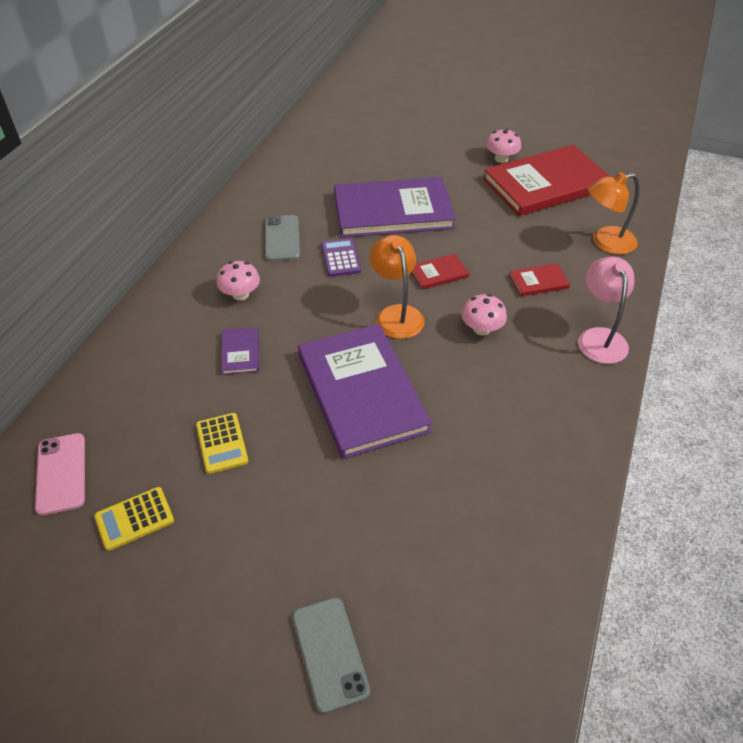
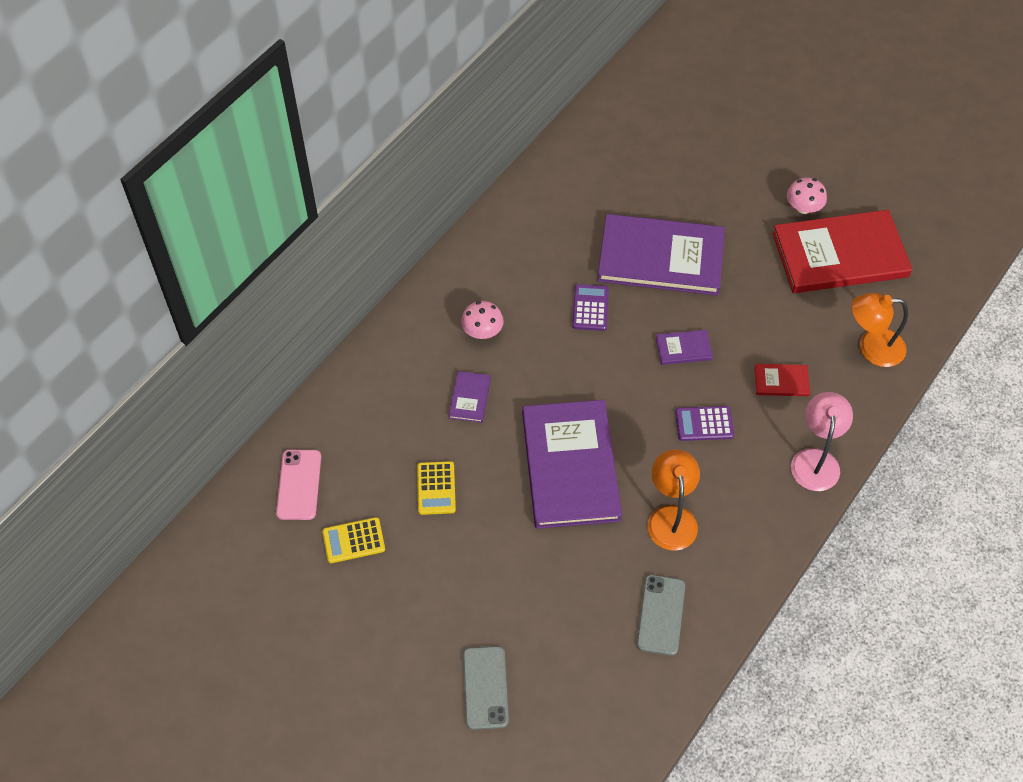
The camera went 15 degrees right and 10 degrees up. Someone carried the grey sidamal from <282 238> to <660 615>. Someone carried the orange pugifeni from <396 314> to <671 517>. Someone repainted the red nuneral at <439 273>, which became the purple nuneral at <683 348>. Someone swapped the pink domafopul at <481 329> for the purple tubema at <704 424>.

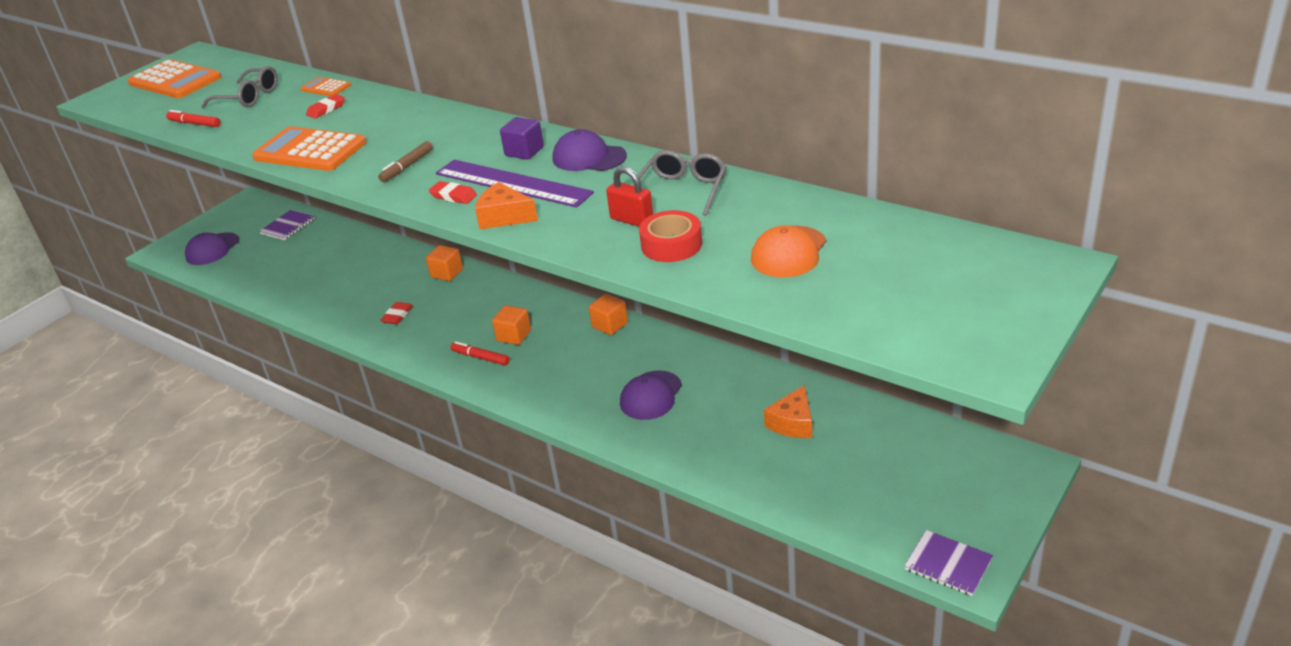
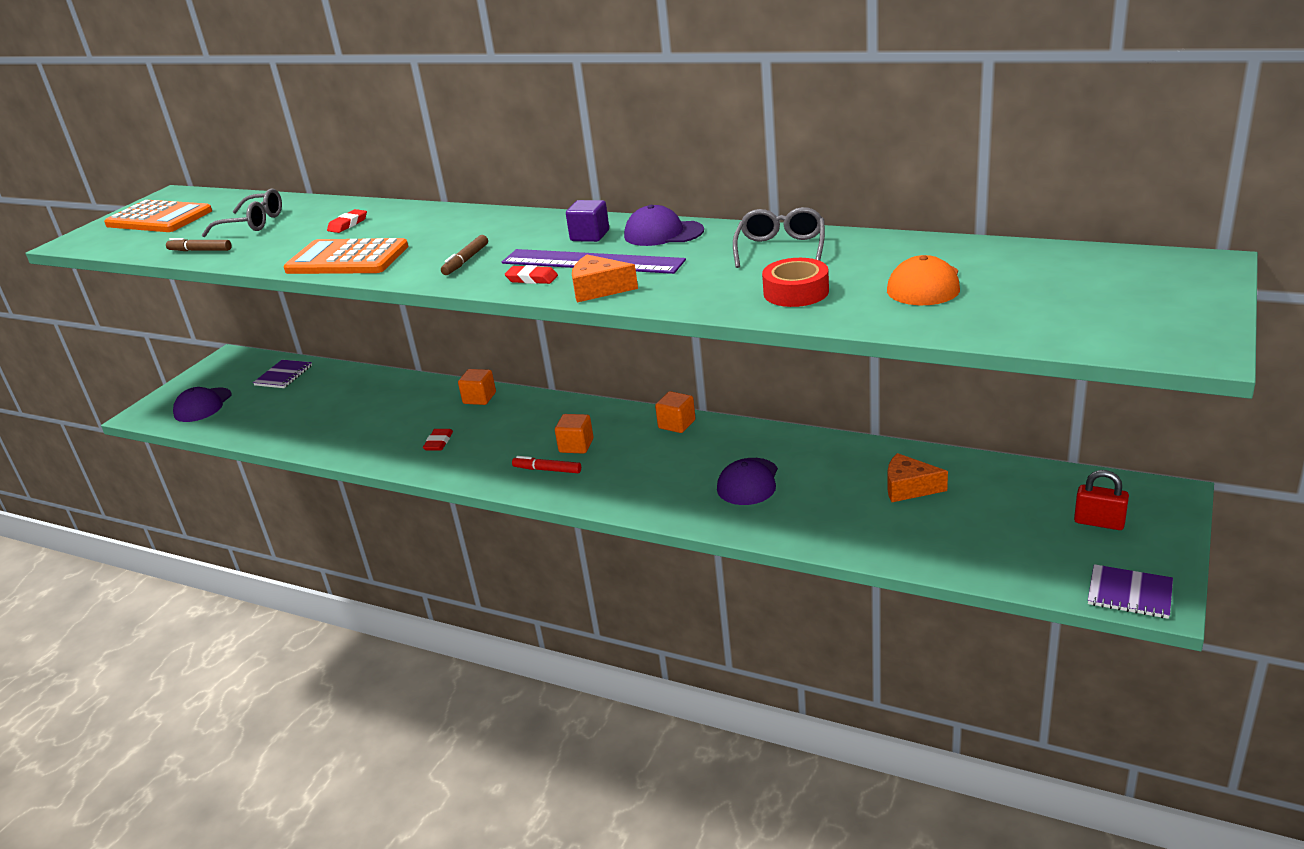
The camera went 10 degrees left and 5 degrees down. Someone repainted the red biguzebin at <194 124>, which became the brown biguzebin at <200 250>. Someone rotated the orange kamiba at <792 423> by 90 degrees clockwise. Someone carried the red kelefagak from <631 220> to <1099 522>. Someone took away the orange tubema at <326 88>.

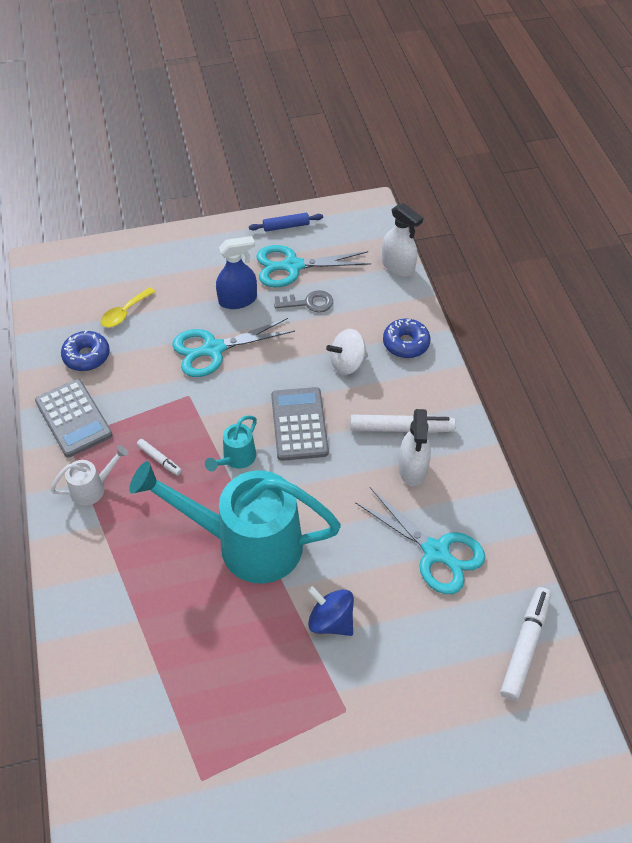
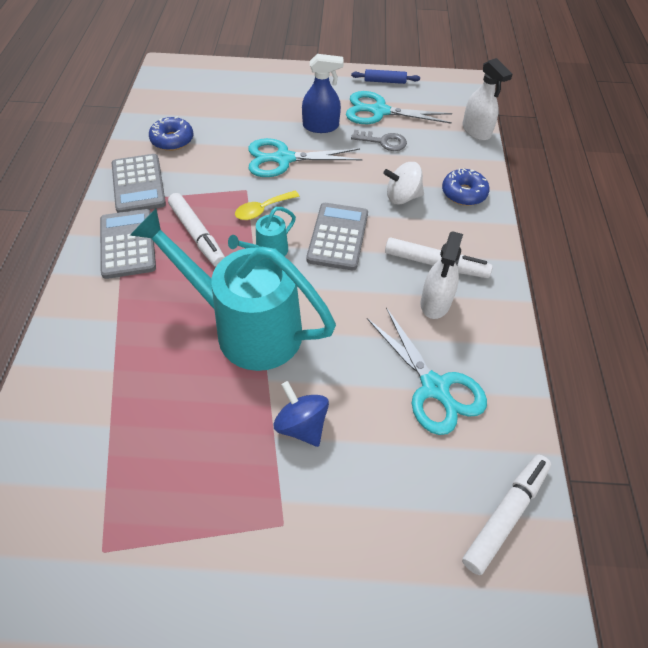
The camera went 15 degrees right and 0 degrees up. Someone swapped the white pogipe at <93 488> for the grey tubema at <127 244>. Someone scaled the white biguzebin at <159 459> by 1.87. Someone carried the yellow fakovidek from <124 313> to <262 210>.

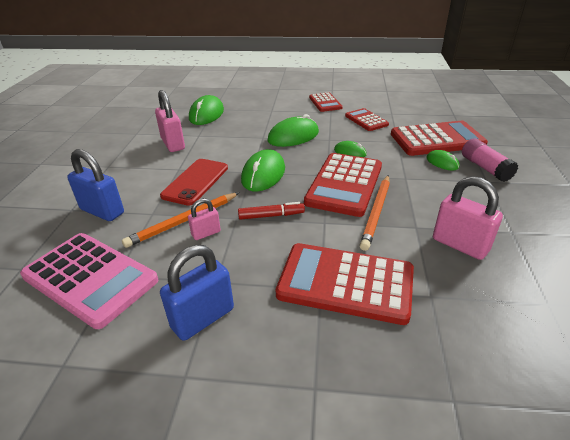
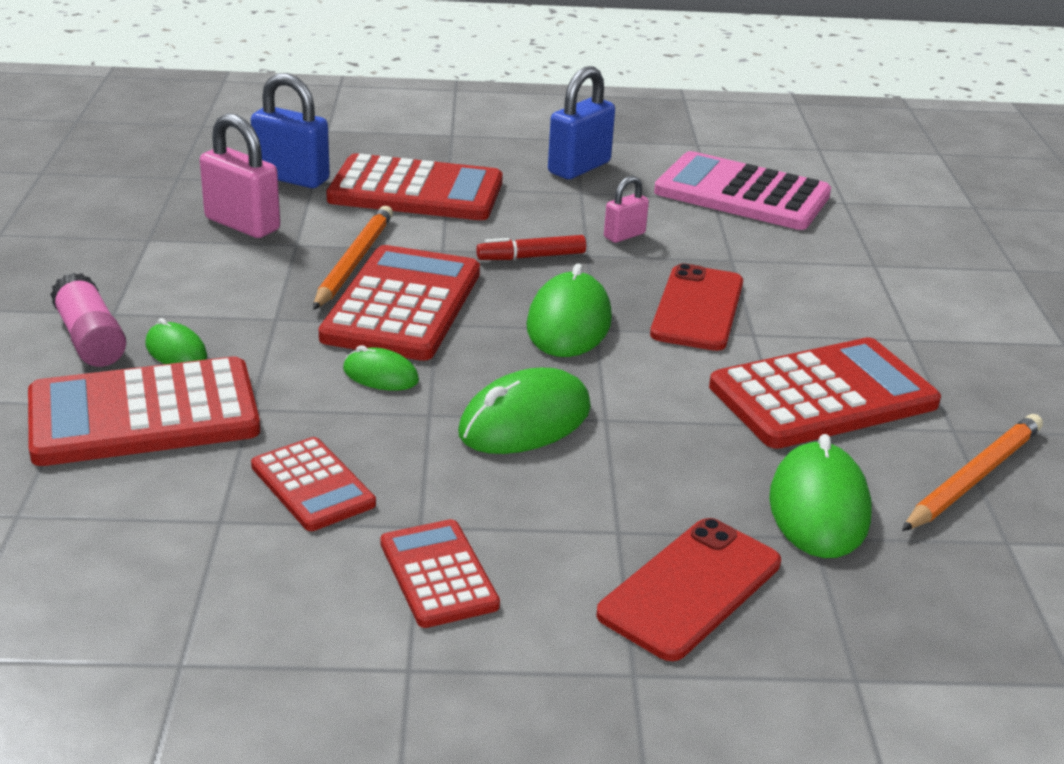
The camera went 170 degrees right and 5 degrees down. Someone carried the blue kelefagak from <102 211> to <292 178>. Someone put down the red sidamal at <690 588>. Someone swapped the pink kelefagak at <173 144> for the red tubema at <822 395>. Someone carried the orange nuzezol from <183 221> to <973 477>.

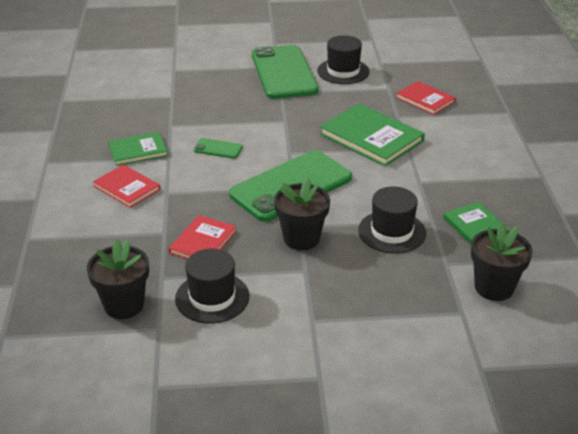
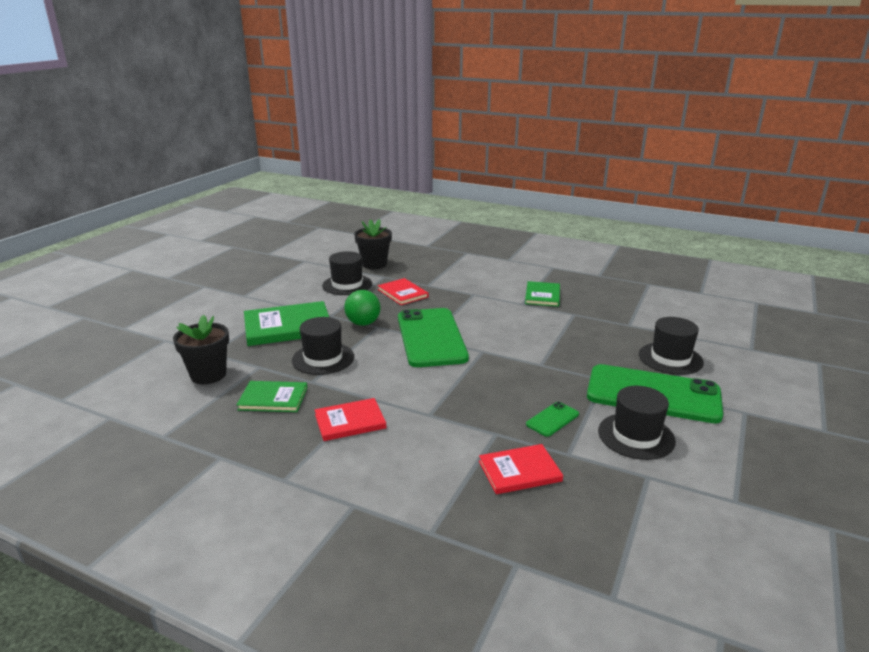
The camera went 120 degrees right and 10 degrees down. Someone carried the green nuneral from <371 137> to <288 326>. Someone carried the red nuneral from <127 188> to <350 421>. Someone swapped the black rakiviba at <301 239> for the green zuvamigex at <363 323>. Someone carried the green sidamal from <218 149> to <552 419>. Someone put down the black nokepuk at <670 358>.

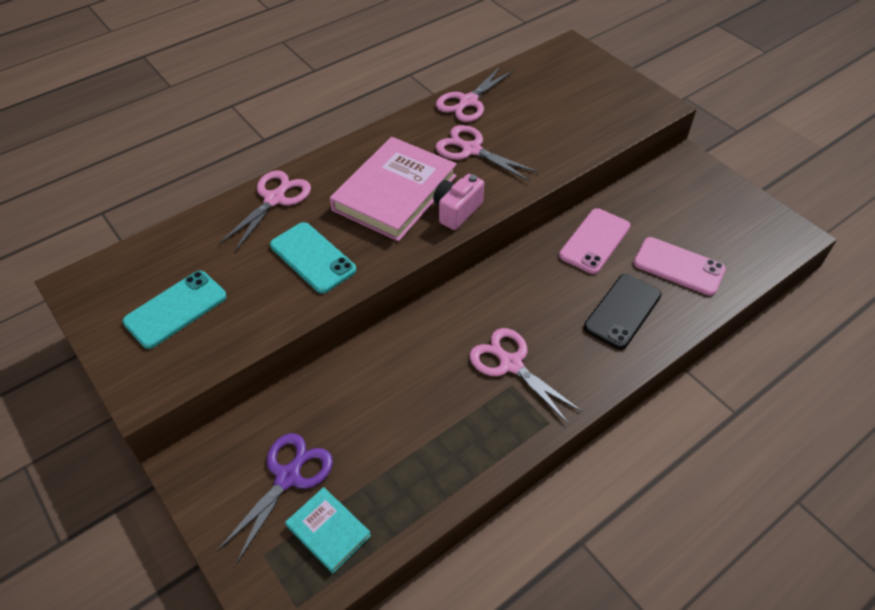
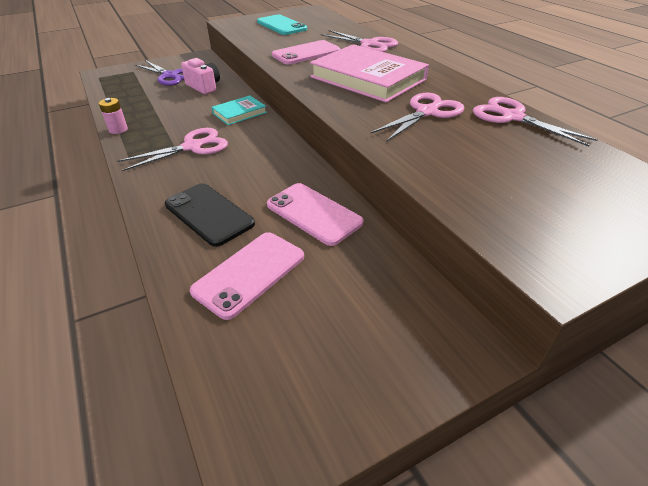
The camera went 100 degrees right and 10 degrees down. Someone put down the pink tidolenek at <118 130>. Someone carried the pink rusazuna from <457 211> to <204 87>. Someone carried the turquoise nuneral from <328 531> to <239 113>. Someone repainted the turquoise sidamal at <312 258>, which became the pink sidamal at <306 53>.

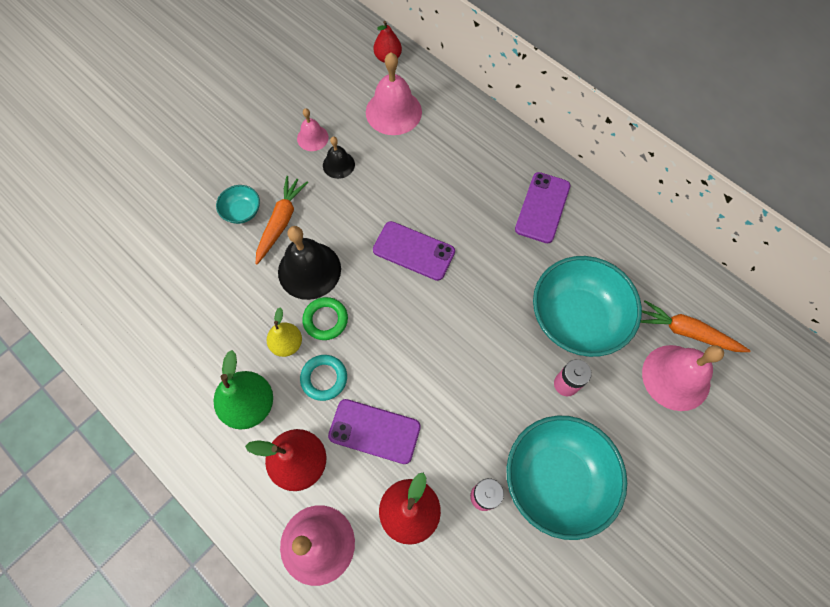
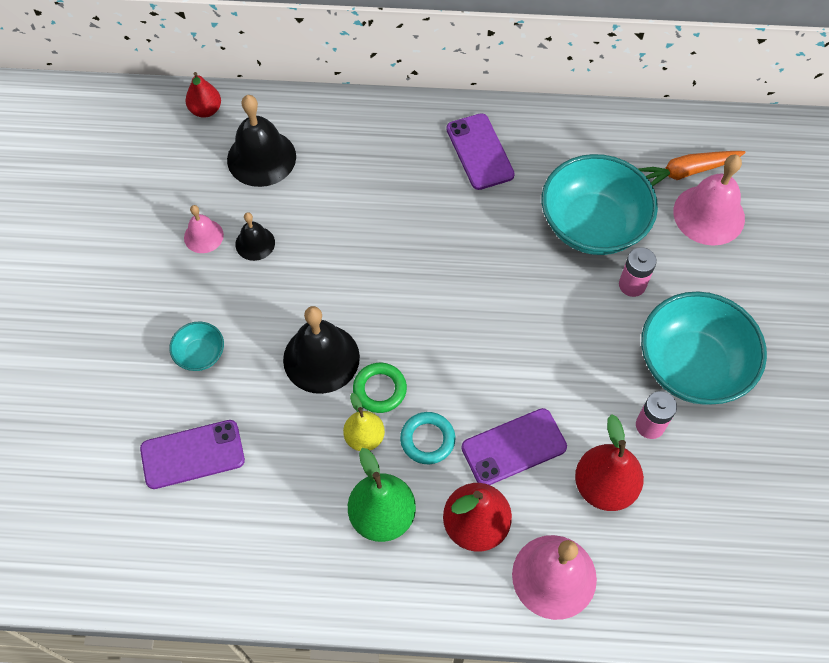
The camera went 40 degrees left and 5 degrees down. Someone carried the purple sidamal from <413 251> to <192 454>. Someone repainted the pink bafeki at <393 112>, which became the black bafeki at <261 158>. Someone took away the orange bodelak at <281 222>.

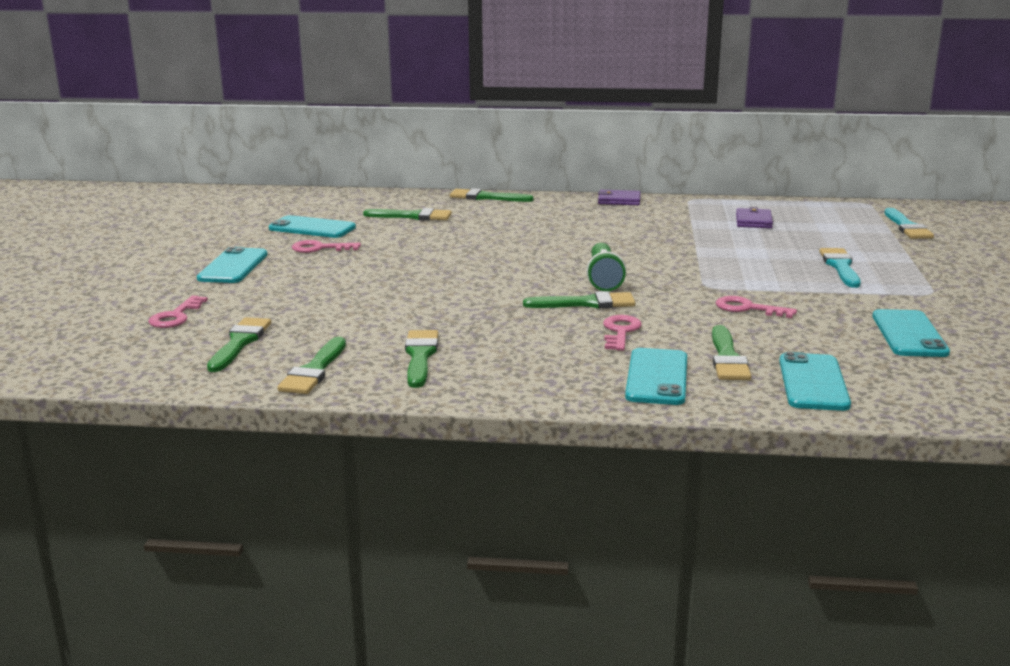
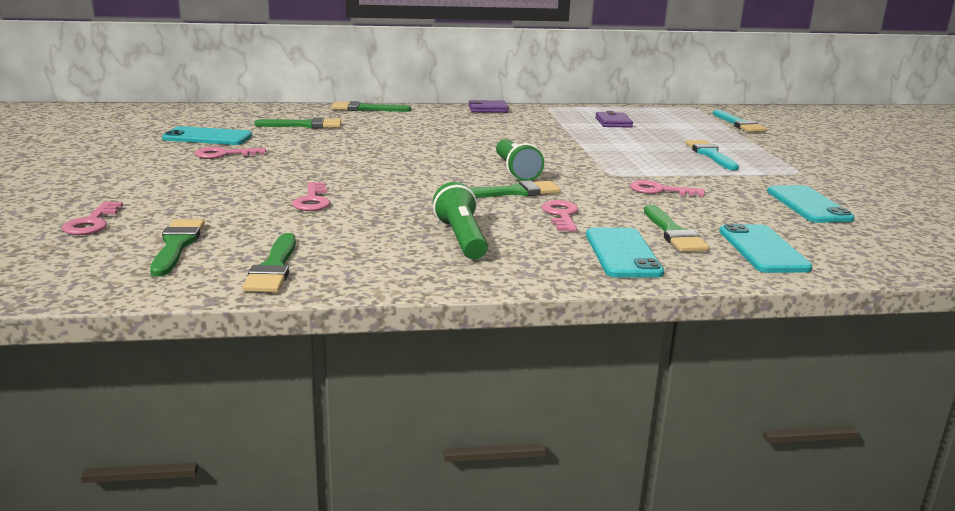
The camera went 15 degrees left and 0 degrees up. Someone put down the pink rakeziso at <312 200>. Someone put down the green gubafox at <461 238>. Someone took away the turquoise sidamal at <233 266>. Someone took away the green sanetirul at <420 356>.

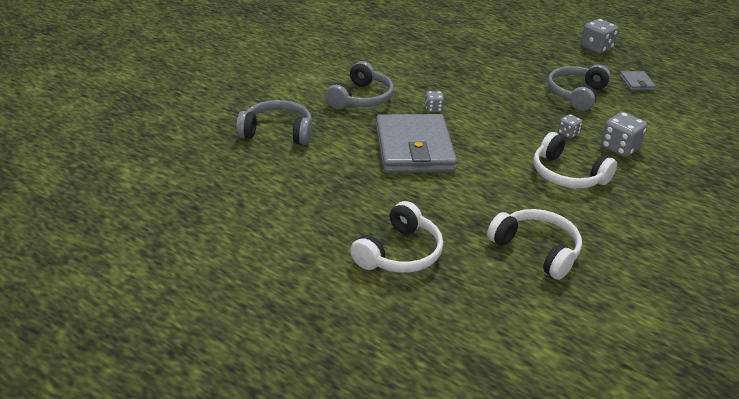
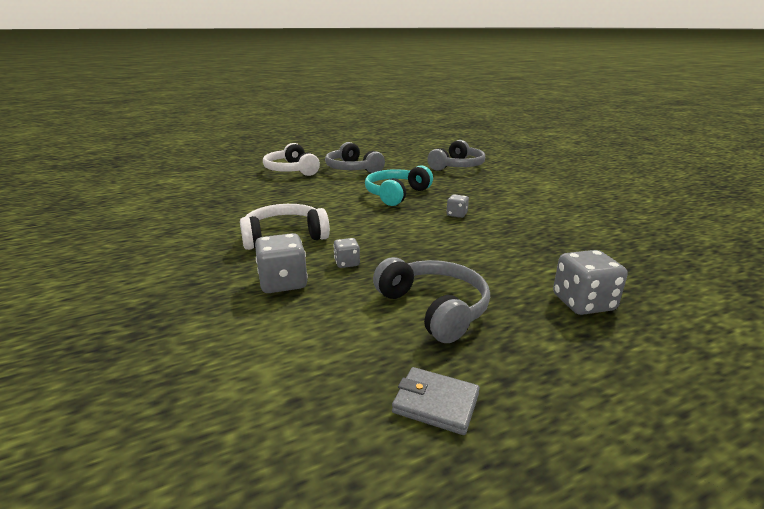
The camera went 120 degrees right and 10 degrees down. Someone carried the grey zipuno from <361 98> to <352 169>. Someone swapped the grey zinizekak at <414 148> for the turquoise zipuno at <396 194>. Someone carried the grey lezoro from <596 48> to <583 303>. Someone took away the white zipuno at <537 250>.

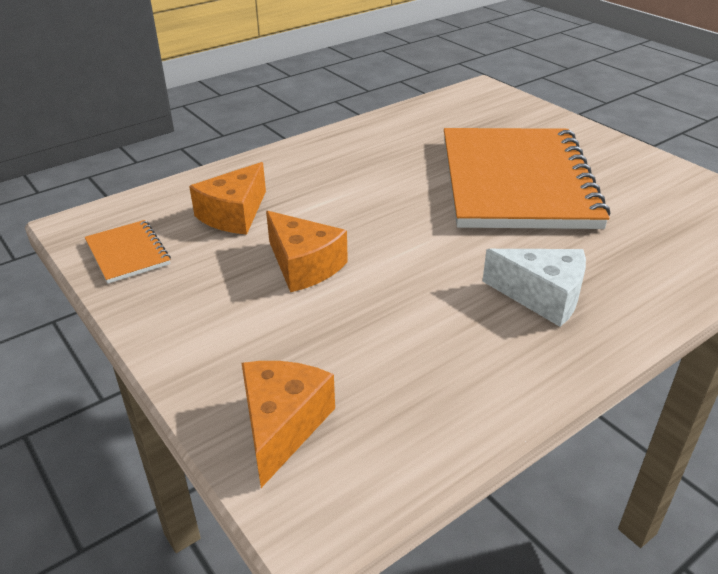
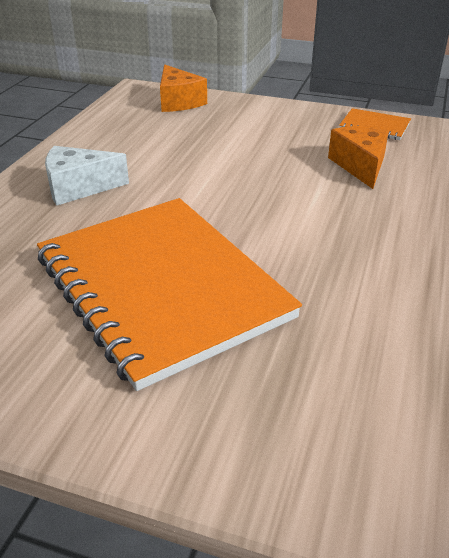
The camera went 145 degrees right and 0 degrees up. Someone took away the orange kamiba at <304 265>.

